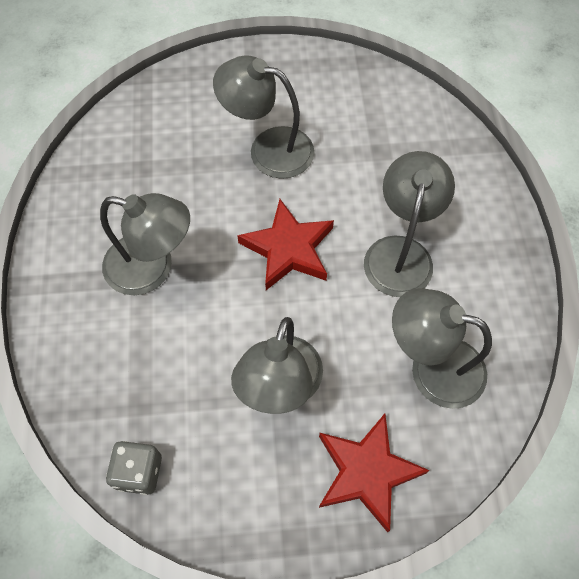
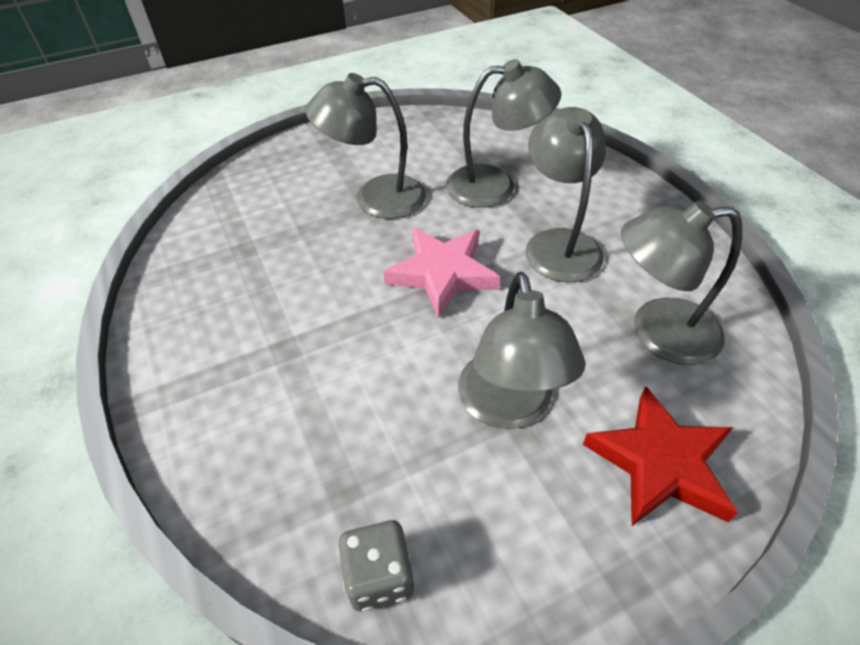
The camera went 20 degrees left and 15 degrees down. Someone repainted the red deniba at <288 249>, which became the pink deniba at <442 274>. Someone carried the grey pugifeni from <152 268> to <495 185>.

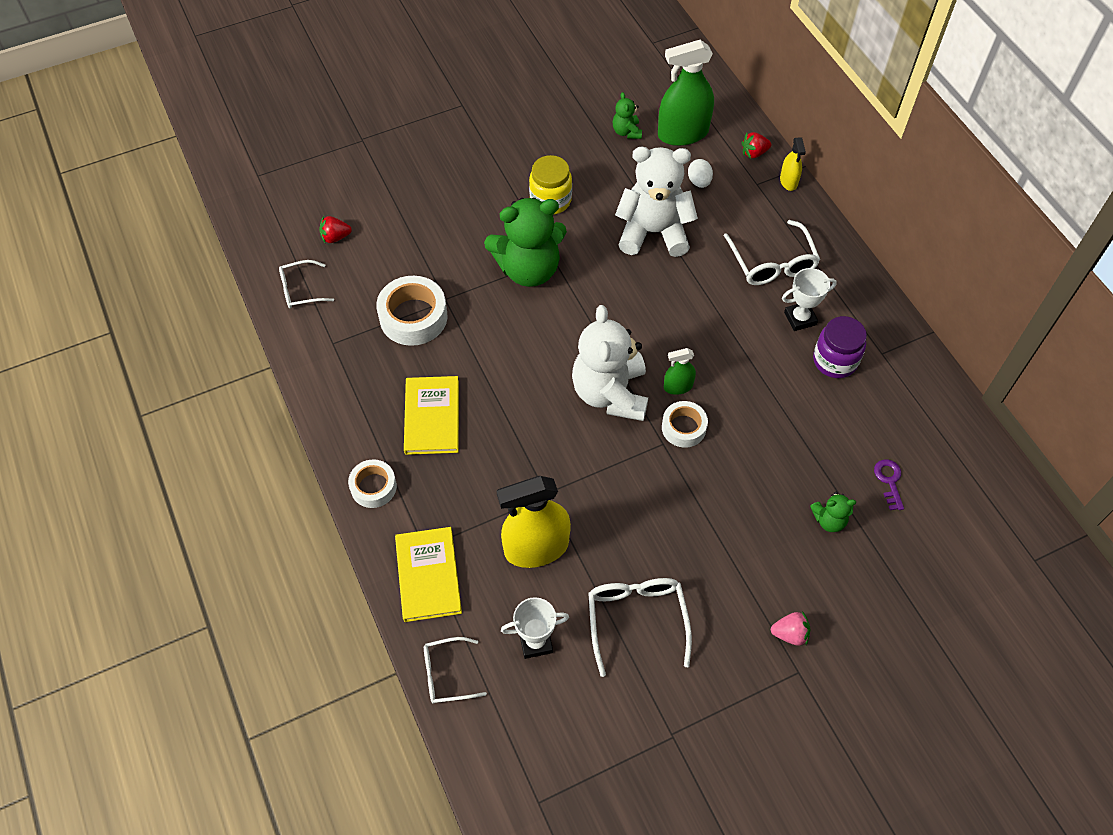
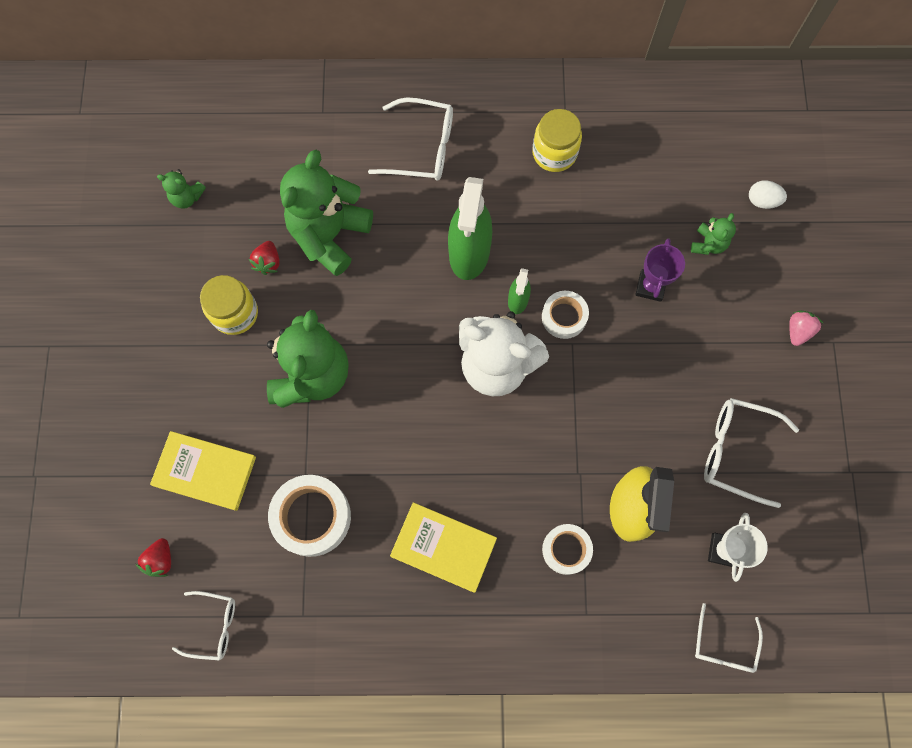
The camera went 65 degrees left and 15 degrees up. Someone carried the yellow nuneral from <428 575> to <204 471>. Someone rotated the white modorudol at <300 290> by 90 degrees counterclockwise. Someone carried the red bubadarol from <754 153> to <268 262>. Someone repainted the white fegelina at <653 232>, which became the green fegelina at <329 235>. Someone carried the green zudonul from <683 133> to <469 252>. Someone repainted the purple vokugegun at <835 361>, which became the yellow vokugegun at <554 153>. Someone carried the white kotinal from <373 487> to <566 550>. Someone put down the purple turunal at <650 286>. Someone carried the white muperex from <699 182> to <762 201>. Someone took away the yellow zudonul at <788 181>. Someone took away the white turunal at <800 318>. Someone took away the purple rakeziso at <889 481>.

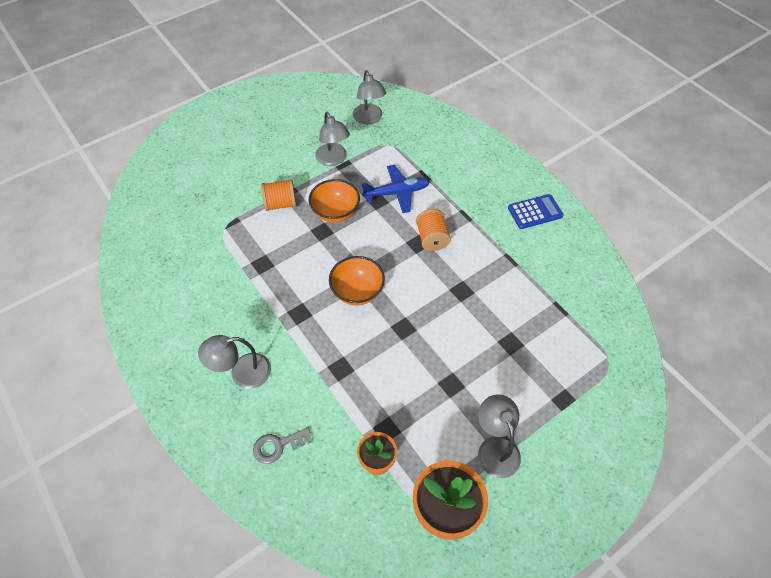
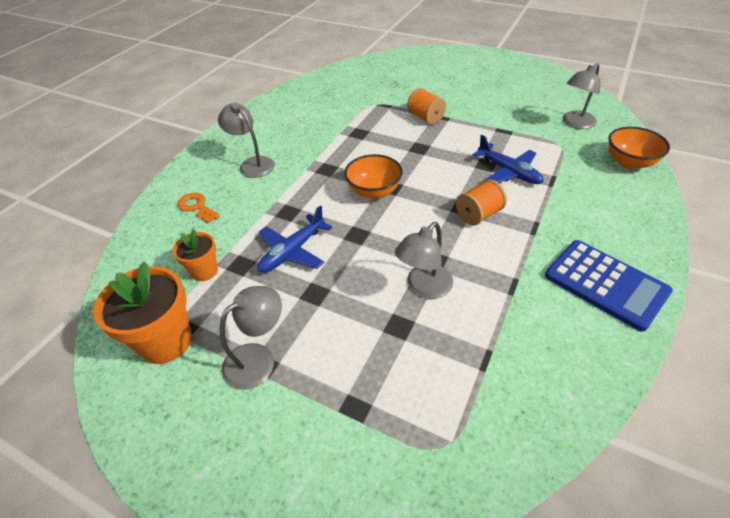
The camera went 65 degrees right and 10 degrees down. Someone repainted the grey rakeziso at <278 446>, which became the orange rakeziso at <197 207>. Someone put down the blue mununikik at <293 251>. Someone carried the grey pugifeni from <333 160> to <424 288>. Someone scaled the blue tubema at <535 212> by 1.53. Someone carried the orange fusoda from <335 212> to <629 162>.

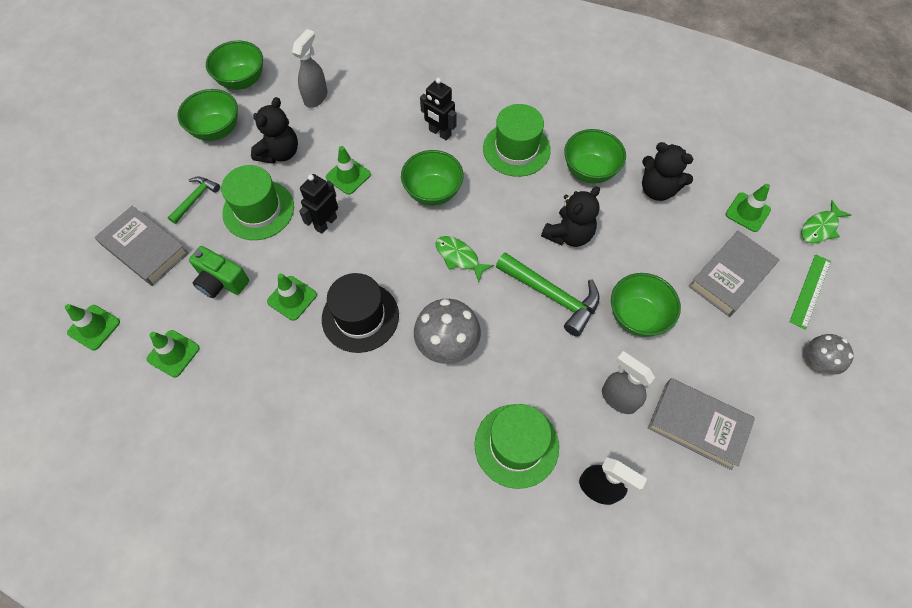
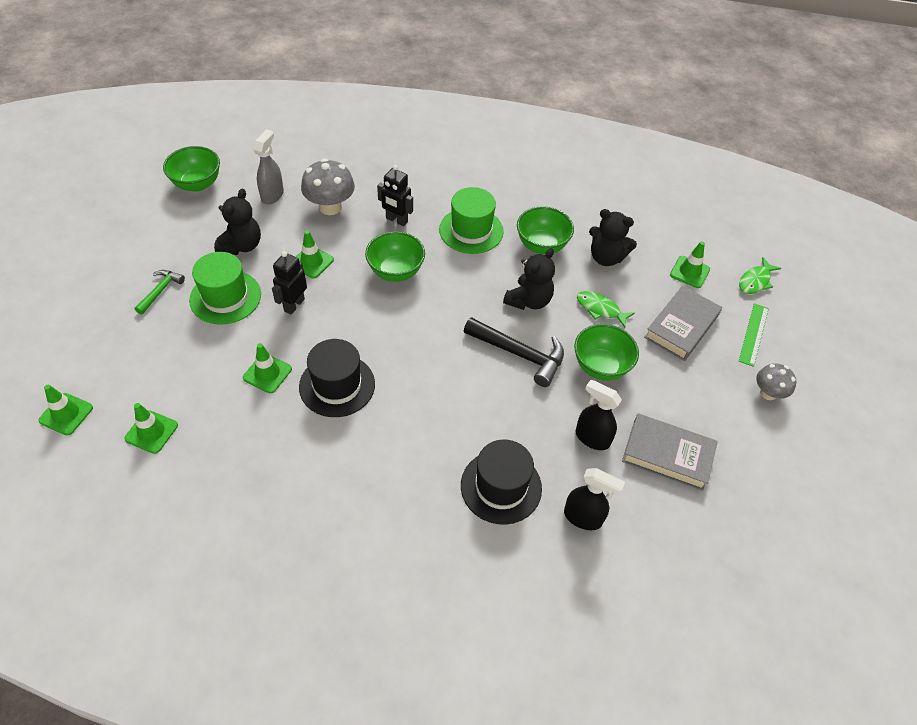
The camera went 10 degrees left and 10 degrees down. Someone carried the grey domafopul from <447 345> to <330 207>. Someone repainted the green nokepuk at <516 445>, which became the black nokepuk at <501 486>. Someone repainted the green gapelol at <552 296>, which became the black gapelol at <520 354>. Someone repainted the grey zudonul at <618 398>, which became the black zudonul at <592 438>. Someone carried the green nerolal from <459 257> to <600 309>. Someone took away the grey nuneral at <145 249>. Someone took away the green fusoda at <216 130>. Someone took away the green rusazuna at <221 281>.

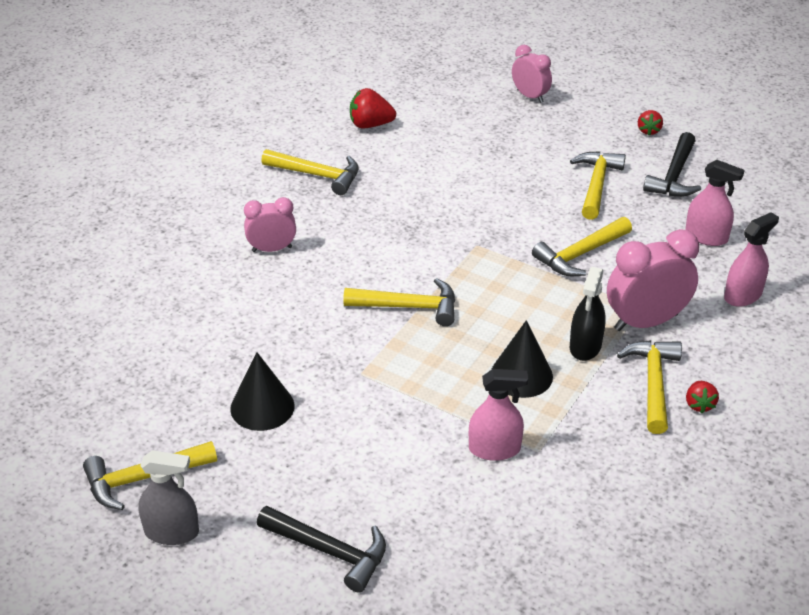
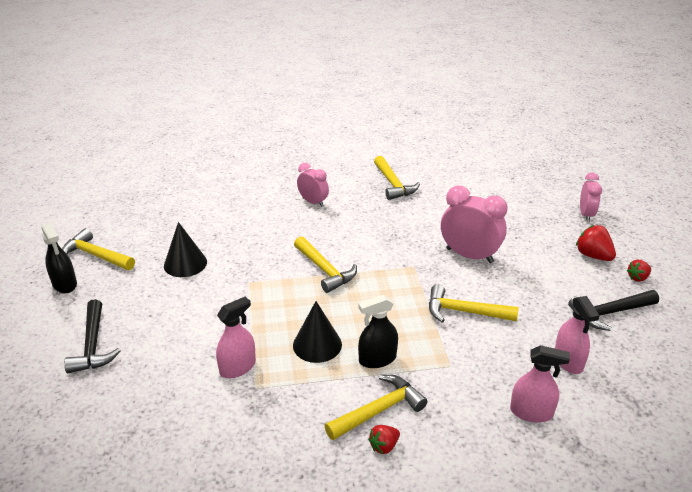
The camera went 50 degrees right and 5 degrees down. Someone repainted the grey zudonul at <171 532>, which became the black zudonul at <64 284>. Someone rotated the pink zudonul at <494 449> by 90 degrees counterclockwise. Someone carried the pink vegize from <646 322> to <469 255>. Someone carried the red bubadarol from <370 125> to <593 256>. Someone took away the yellow gapelol at <596 185>.

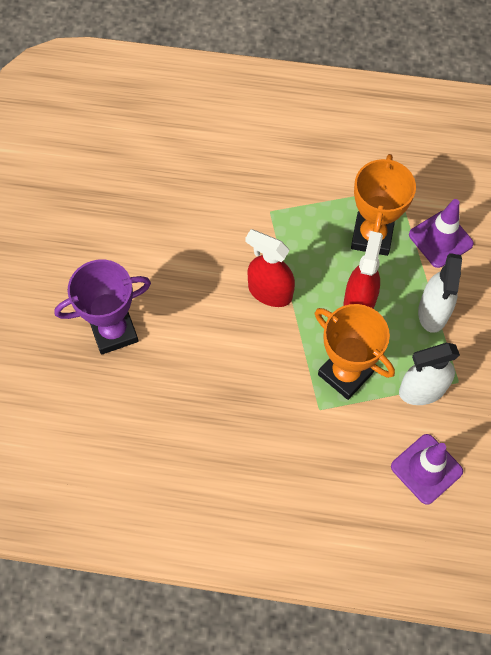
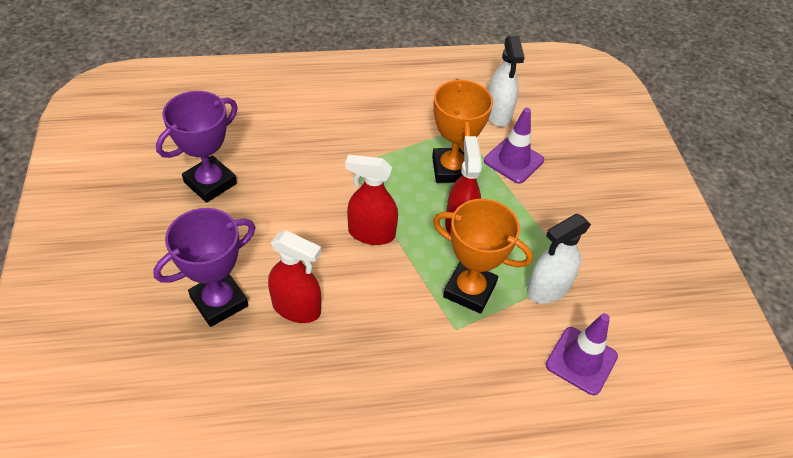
The camera went 20 degrees left and 15 degrees down. Someone put down the purple turunal at <210 183>. Someone put down the red zudonul at <296 308>. Someone carried the white zudonul from <433 312> to <498 114>.

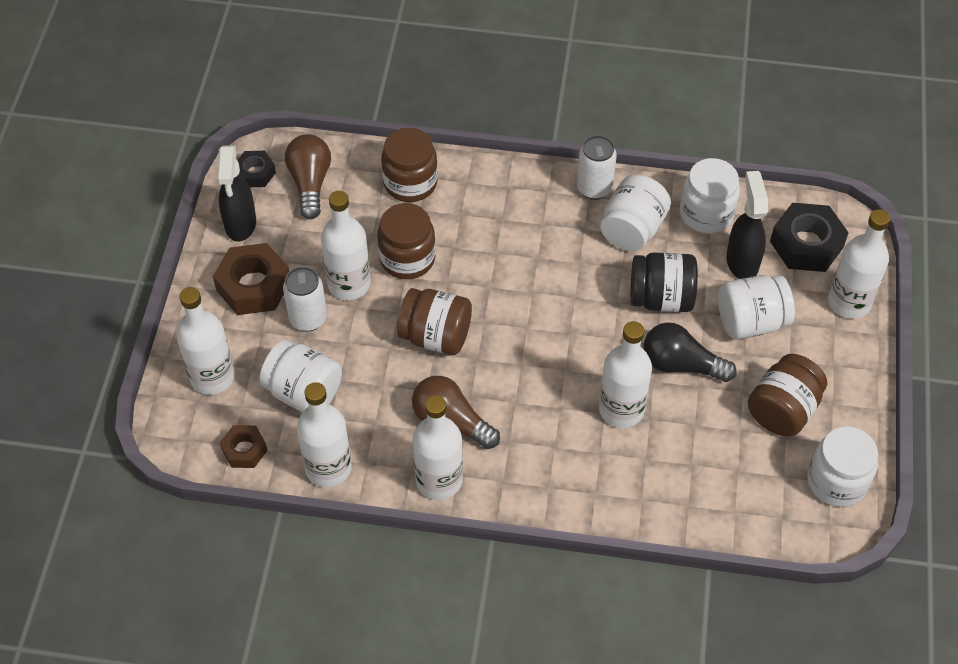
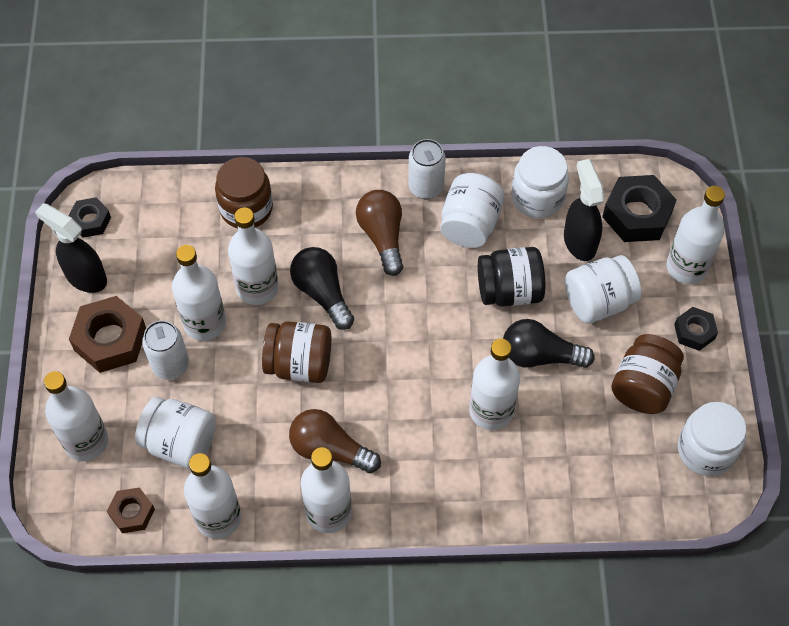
The camera went 10 degrees left and 5 degrees up. Someone rotated the black zudonul at <240 224> by 135 degrees clockwise. Someone swapped the brown vokugegun at <407 258> for the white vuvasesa at <257 288>. Someone put down the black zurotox at <322 293>. Someone carried the brown zurotox from <310 183> to <382 236>. Someone put down the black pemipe at <694 332>.

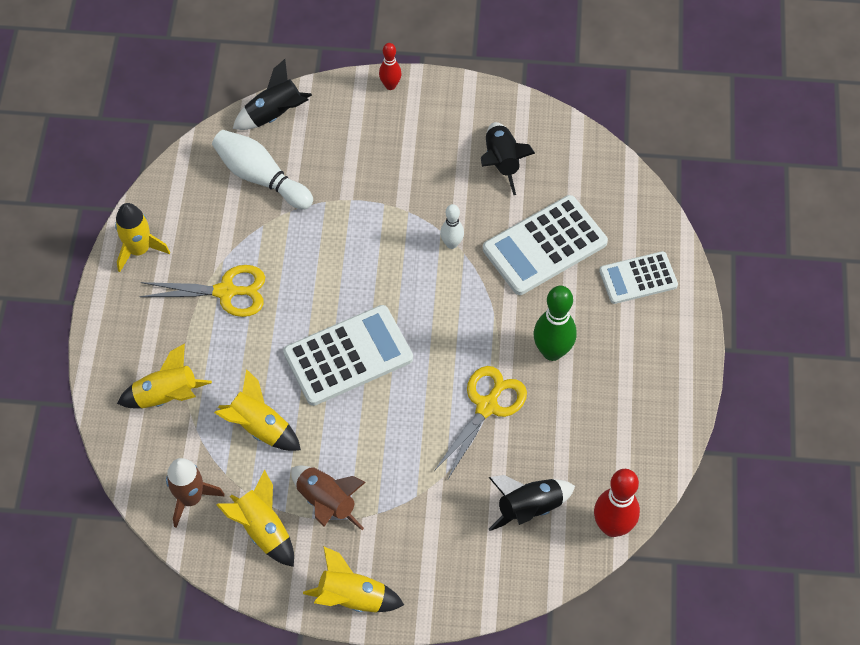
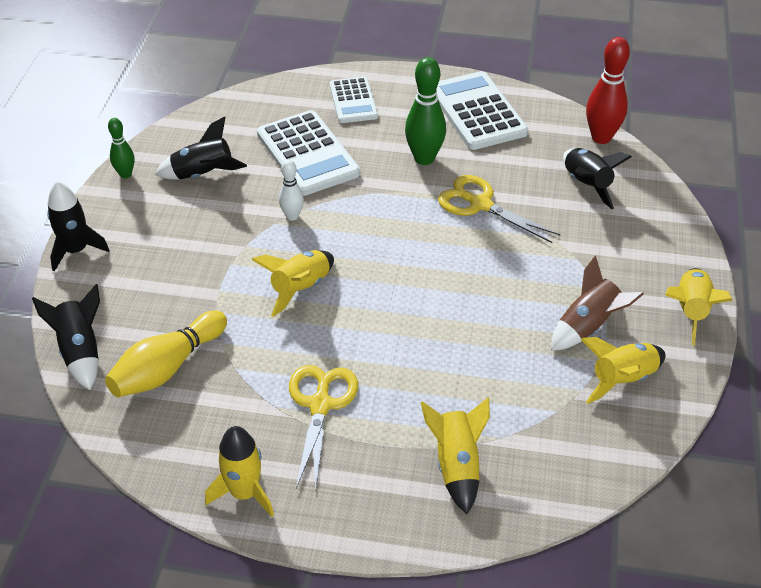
The camera went 85 degrees left and 15 degrees down. Someone swapped the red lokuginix at <390 85> for the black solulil at <76 250>. Someone repainted the white lokuginix at <261 177>, which became the yellow lokuginix at <167 367>. Someone put down the green lokuginix at <125 174>. Someone carried the yellow solulil from <259 427> to <300 289>. Someone carried the white tubema from <348 356> to <477 111>. Someone took away the brown solulil at <191 498>.

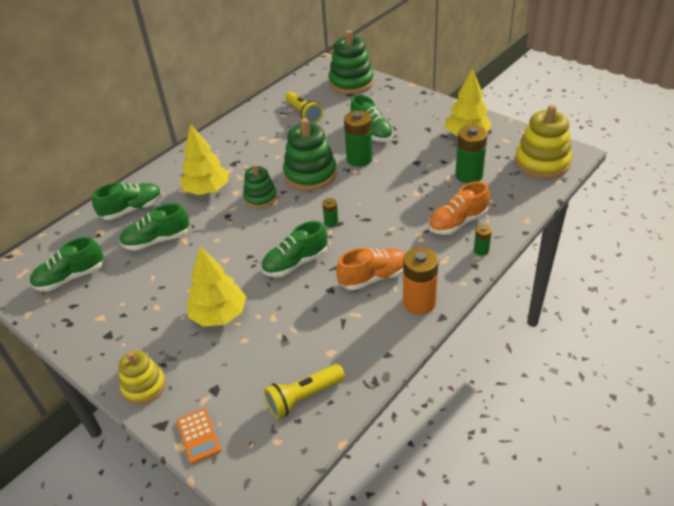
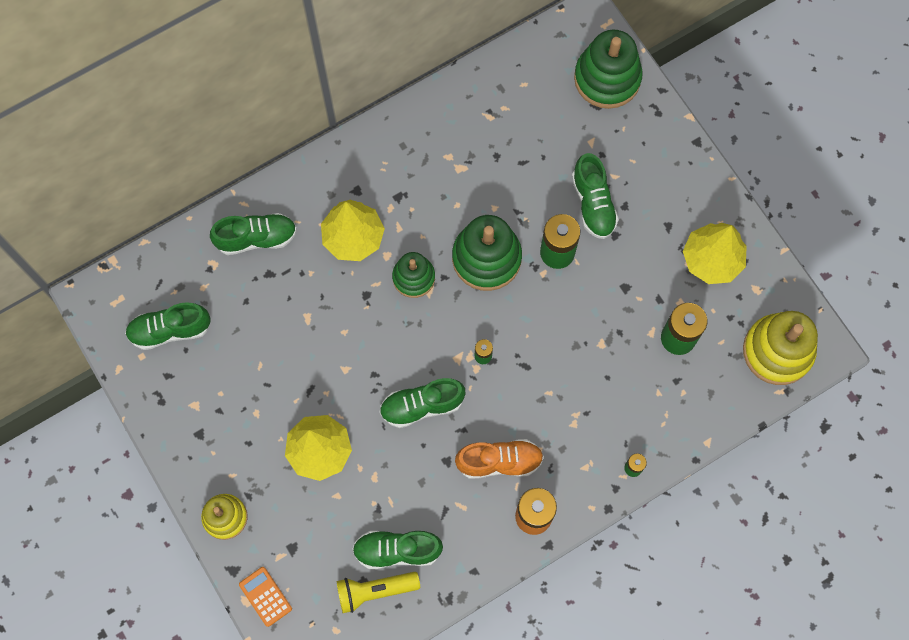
The camera went 15 degrees right and 30 degrees up. Someone rotated the orange tubema at <198 436> by 150 degrees clockwise. Someone carried the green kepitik from <157 240> to <397 550>. Someone took away the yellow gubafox at <303 114>. Someone took away the orange kepitik at <457 222>.

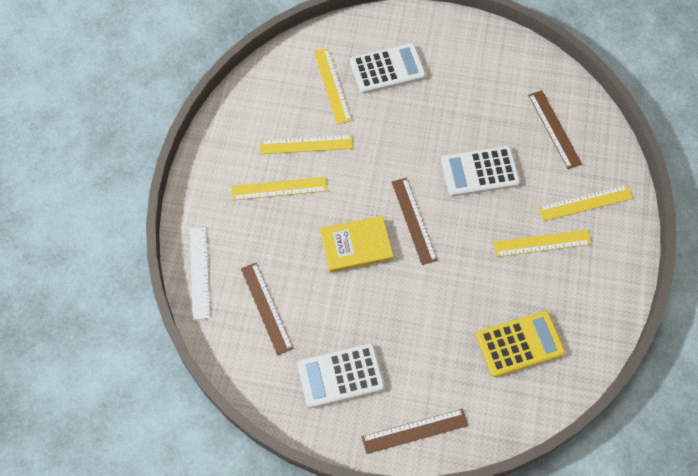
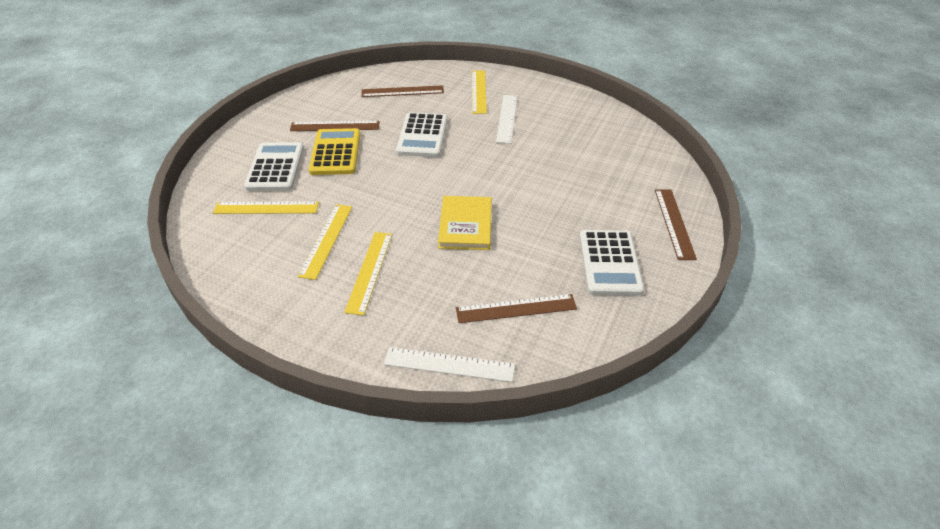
The camera went 75 degrees left and 20 degrees down. Someone carried the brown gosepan from <413 220> to <335 126>. Someone carried the yellow tubema from <519 344> to <335 152>. Someone repainted the yellow gosepan at <542 243>, which became the white gosepan at <507 118>.

